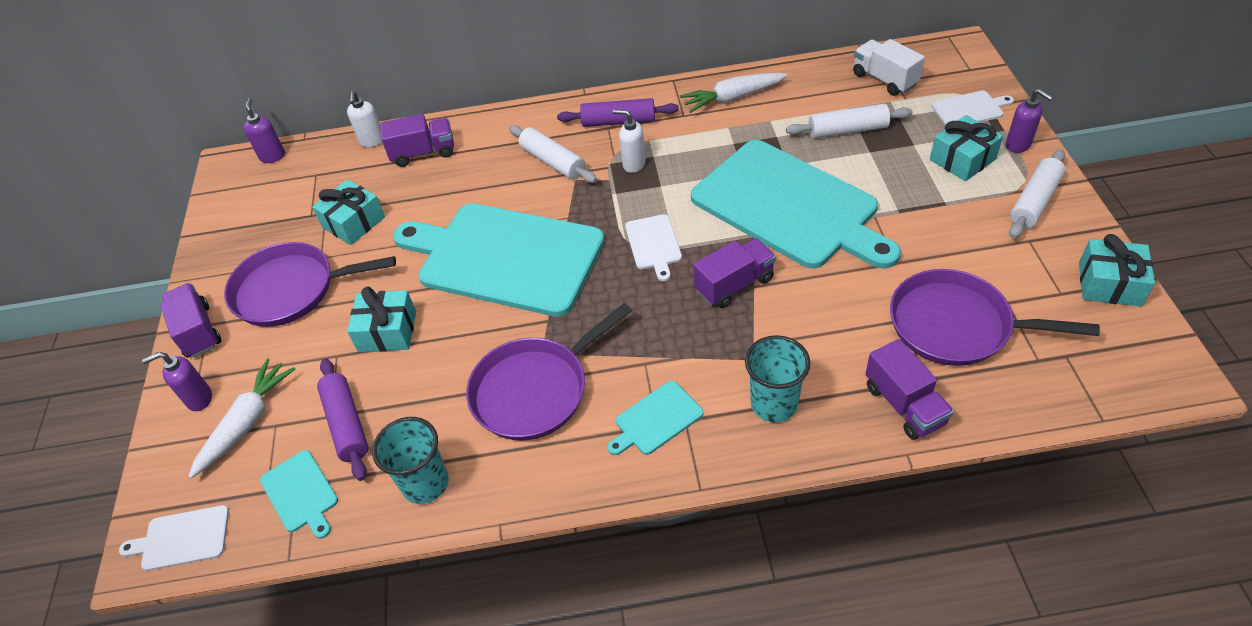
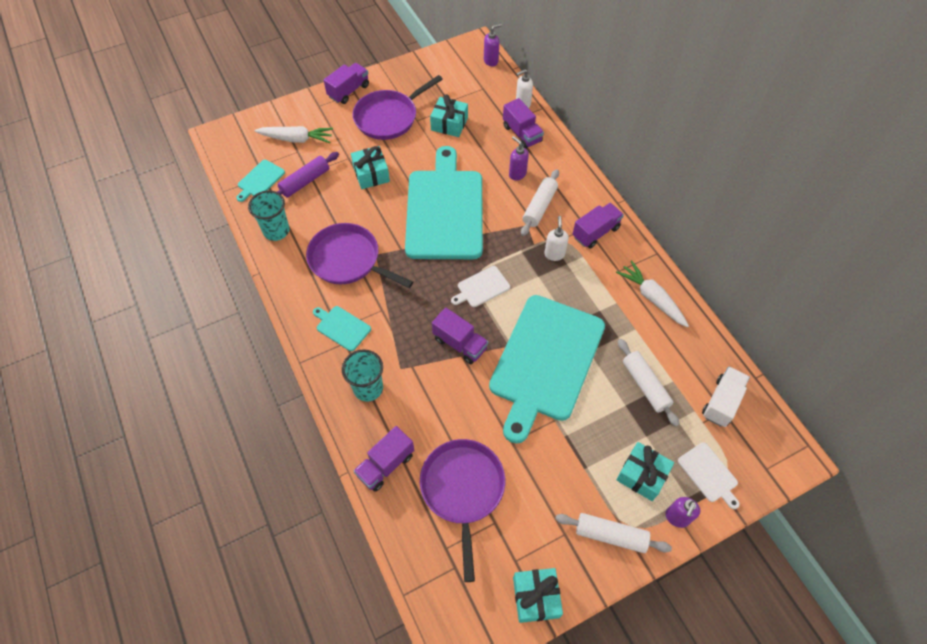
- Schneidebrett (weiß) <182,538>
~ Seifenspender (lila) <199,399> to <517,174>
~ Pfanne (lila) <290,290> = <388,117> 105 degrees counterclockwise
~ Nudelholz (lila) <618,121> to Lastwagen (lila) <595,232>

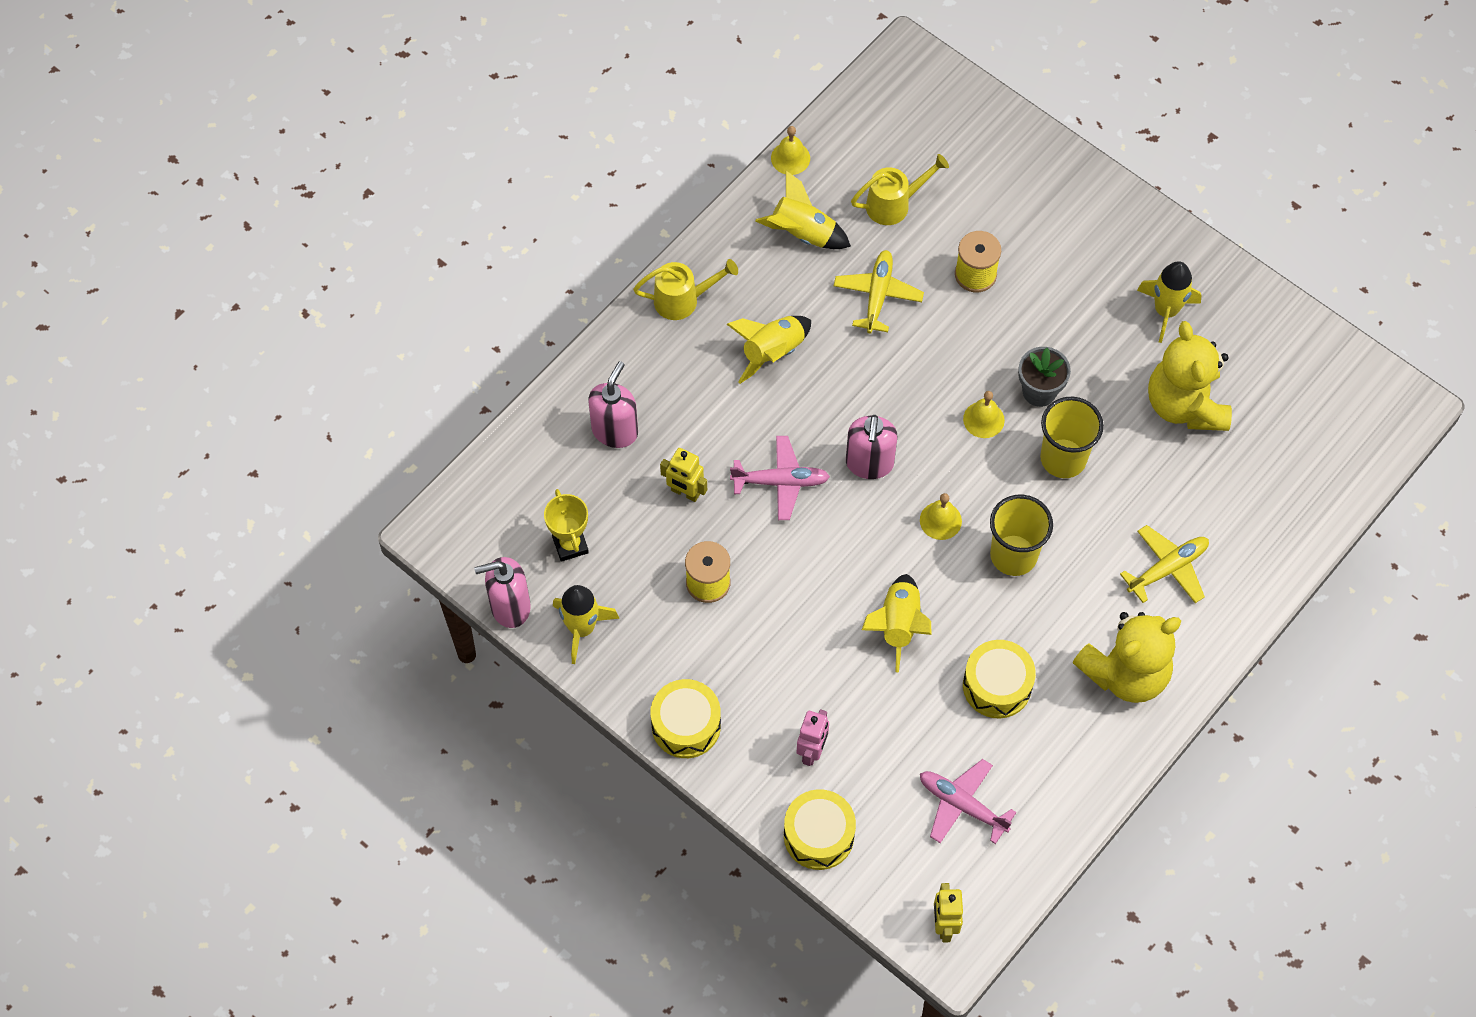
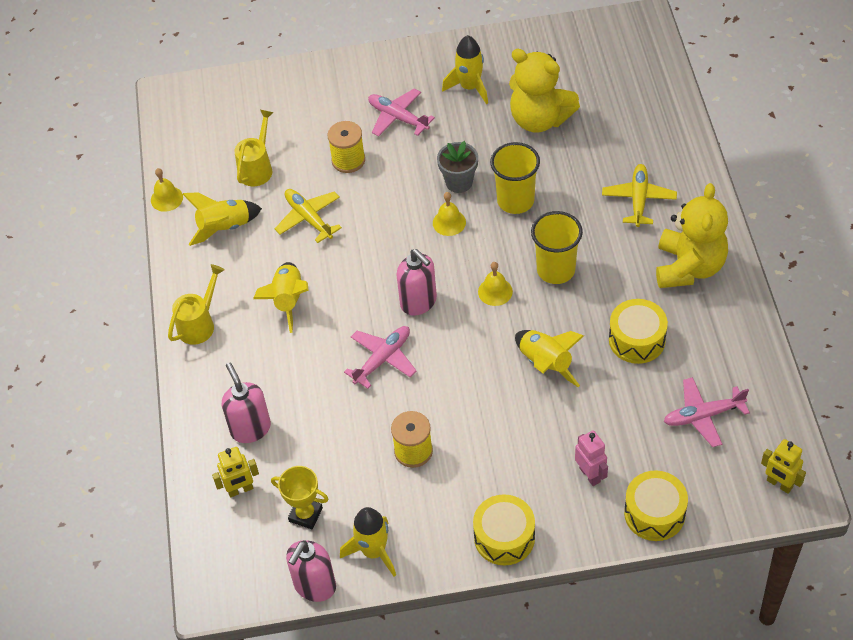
~ Roboter (gelb) <685,492> to <240,490>
+ Flugzeug (rosa) <398,117>

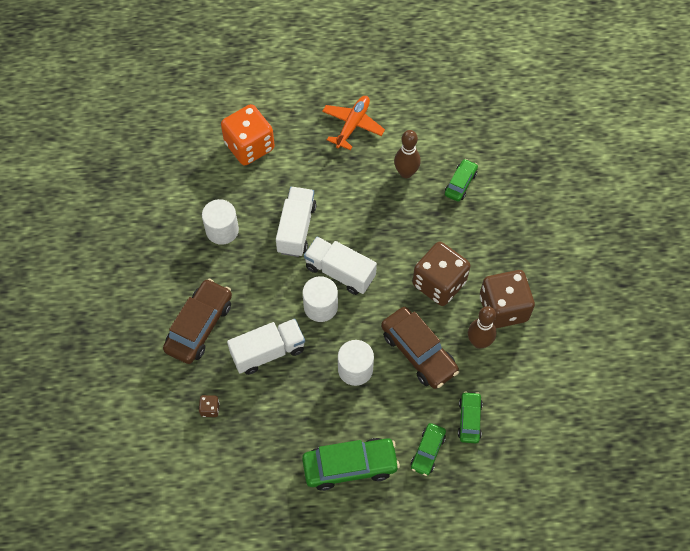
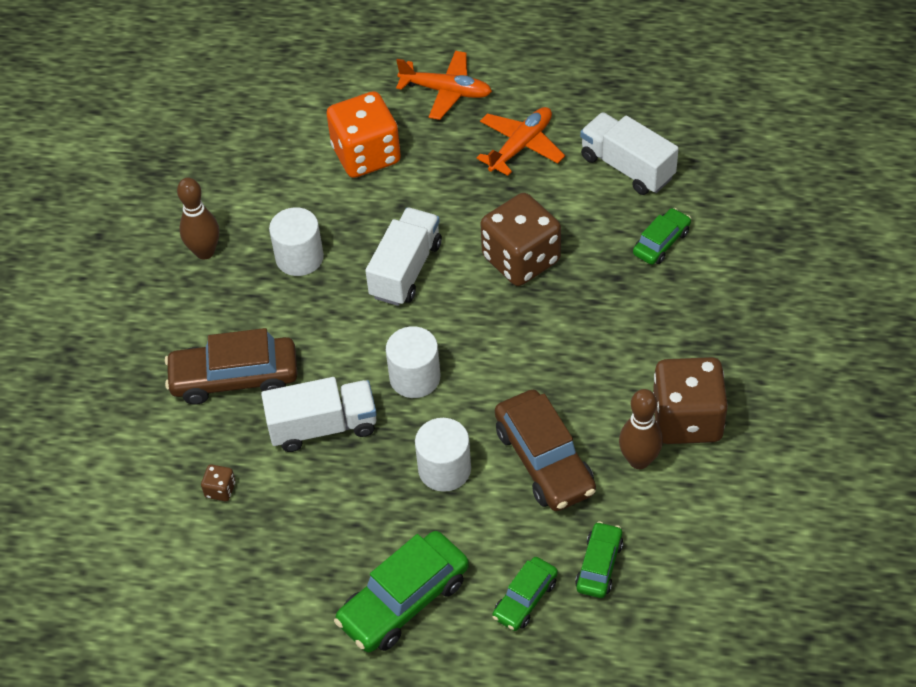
~ Auto (braun) <199,326> = <234,378> 135 degrees counterclockwise
~ Auto (grün) <350,466> = <403,600> 135 degrees clockwise
~ Lastwagen (weiß) <340,272> to <627,167>
~ Bowlingkegel (braun) <406,173> to <205,252>
~ Spielwürfel (braun) <439,283> to <521,259>
+ Flugzeug (orange) <446,91>

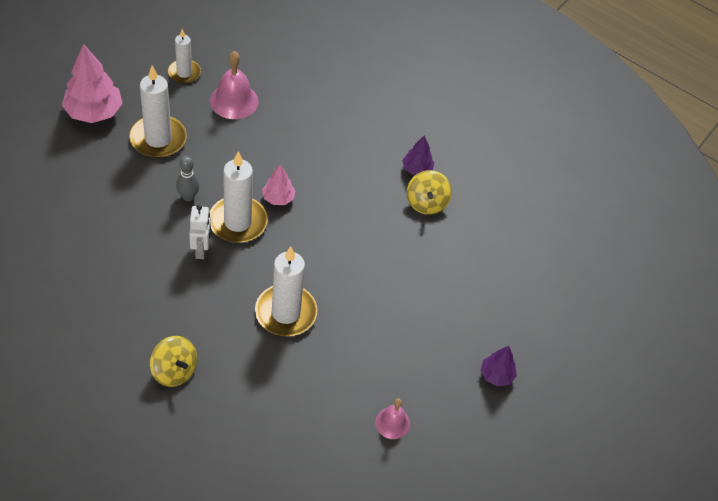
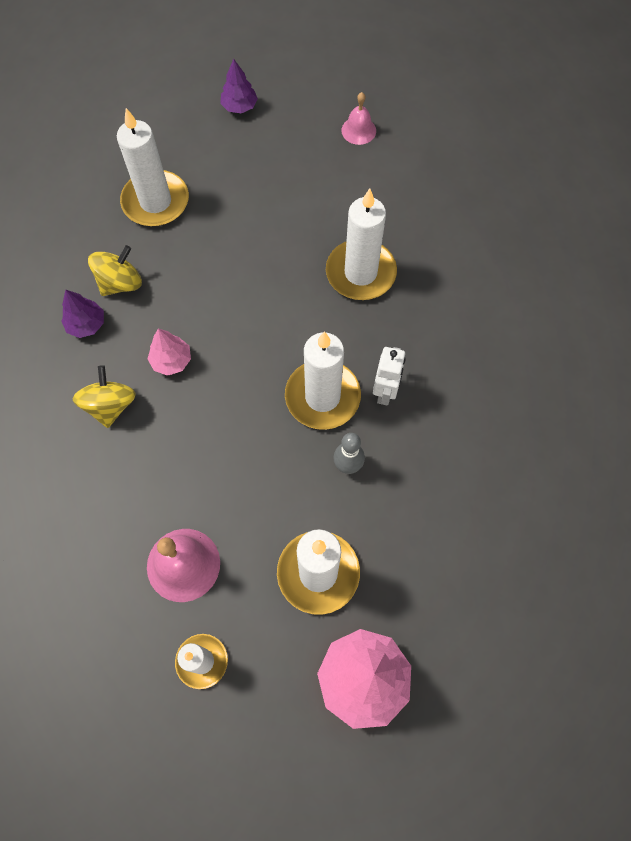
~ Kreisel (gelb) <174,371> to <110,405>
~ Roboter (weiß) <201,250> = <385,392> 150 degrees clockwise
~ Baum (rosa) <278,198> to <171,360>
+ Kerze (weiß) <155,201>

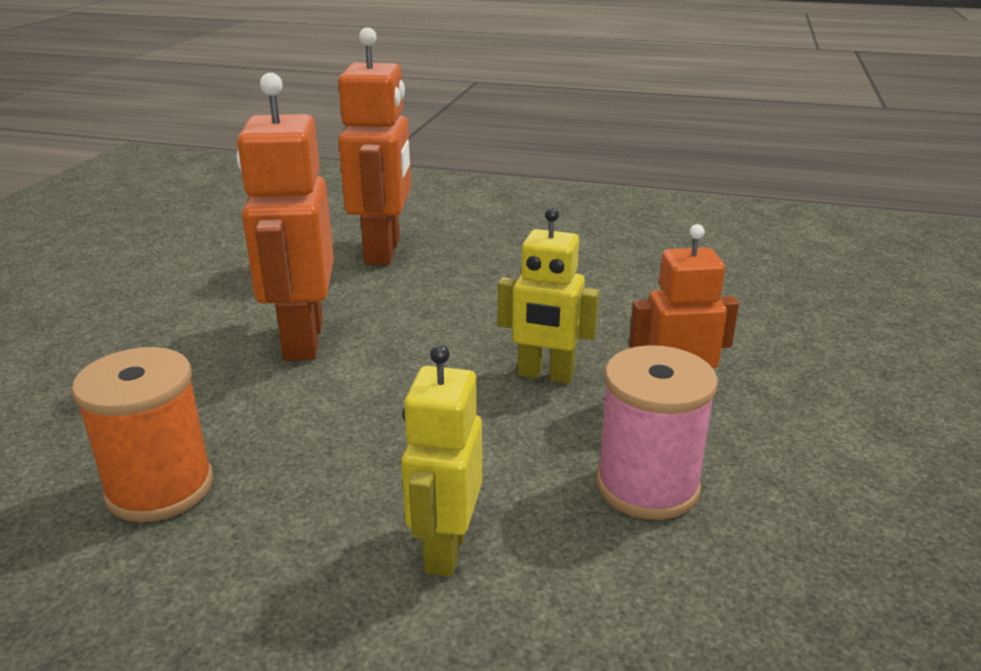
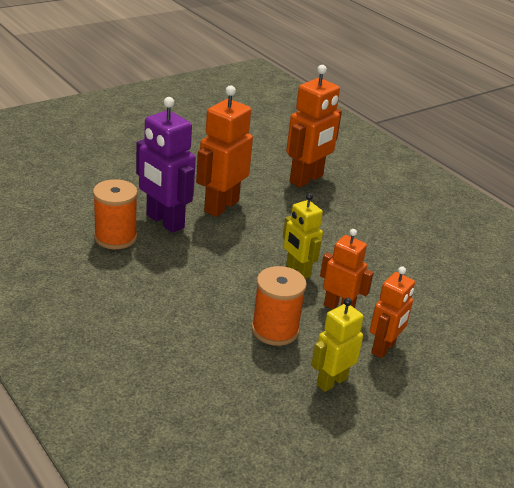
~ Roboter (gelb) <445,549> to <331,381>
~ Garnrolle (rosa) <647,486> to Garnrolle (orange) <275,330>
+ Roboter (lila) <164,222>
+ Roboter (orange) <384,348>

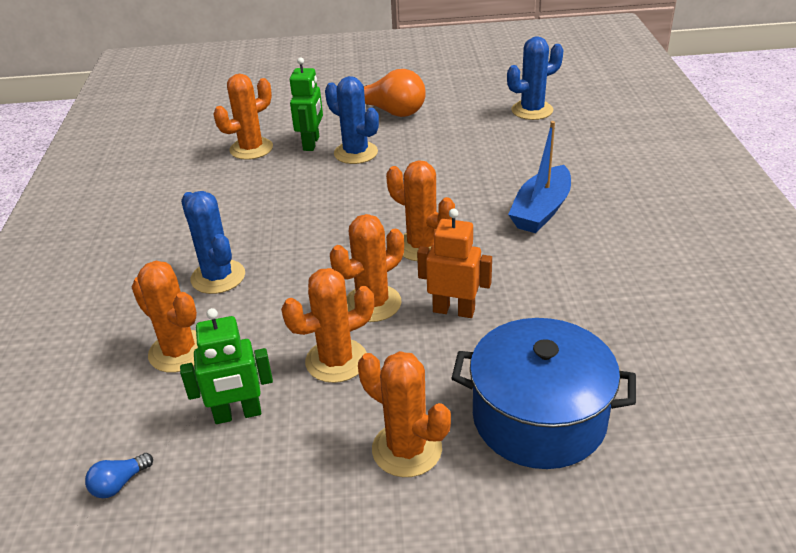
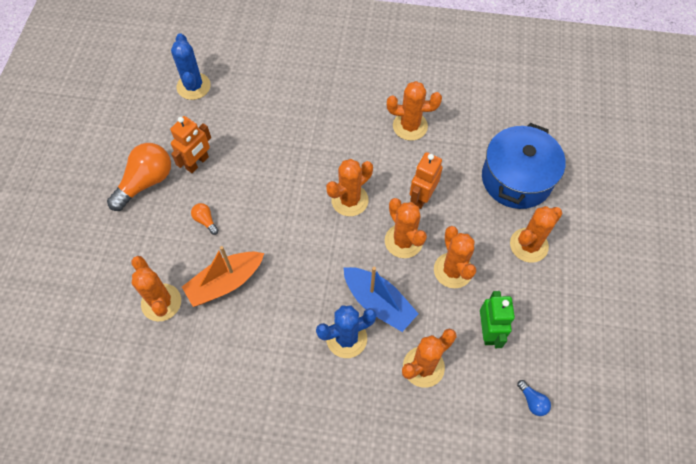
- Roboter (grün) <311,143>
~ Kaktus (blau) <355,153> to Glühbirne (orange) <205,221>
~ Boot (blau) <541,210> to <378,303>
+ Roboter (orange) <197,163>
+ Boot (orange) <225,283>
+ Kaktus (orange) <410,126>

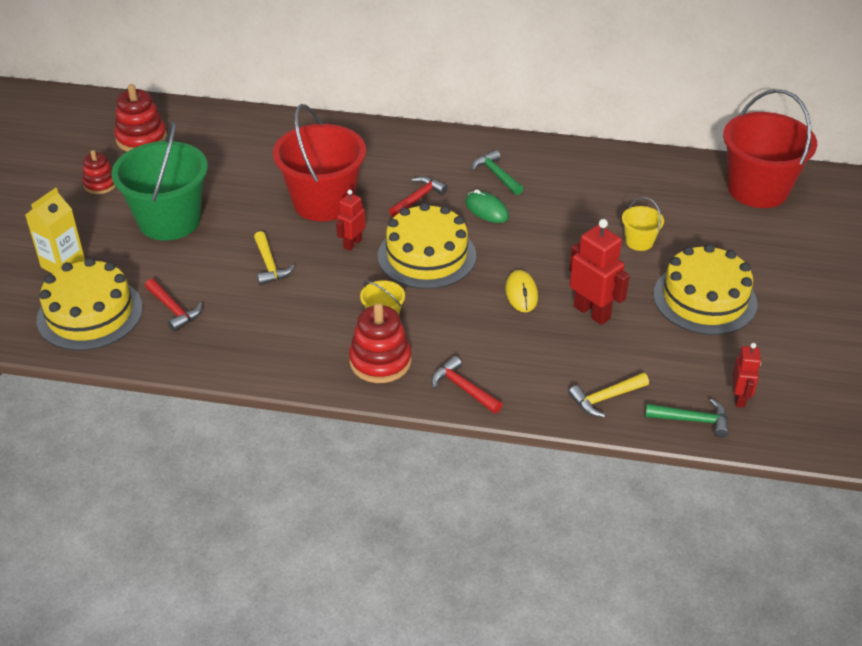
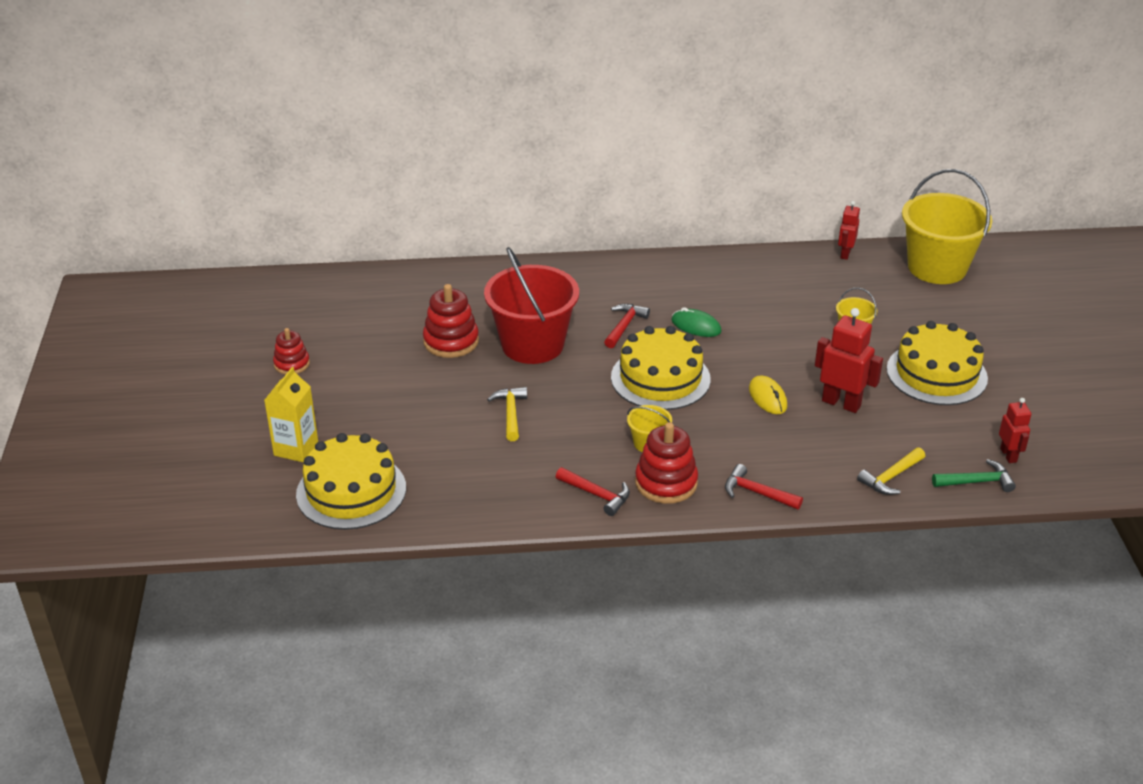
- Eimer (grün) <169,221>
~ Stapelspielzeug (rot) <141,138> to <451,341>
~ Hammer (rot) <174,310> to <597,495>
~ Hammer (gelb) <270,265> = <510,413> 150 degrees counterclockwise
~ Roboter (rot) <352,243> to <845,254>
- Hammer (grün) <496,175>
~ Eimer (rot) <757,189> to Eimer (gelb) <937,268>

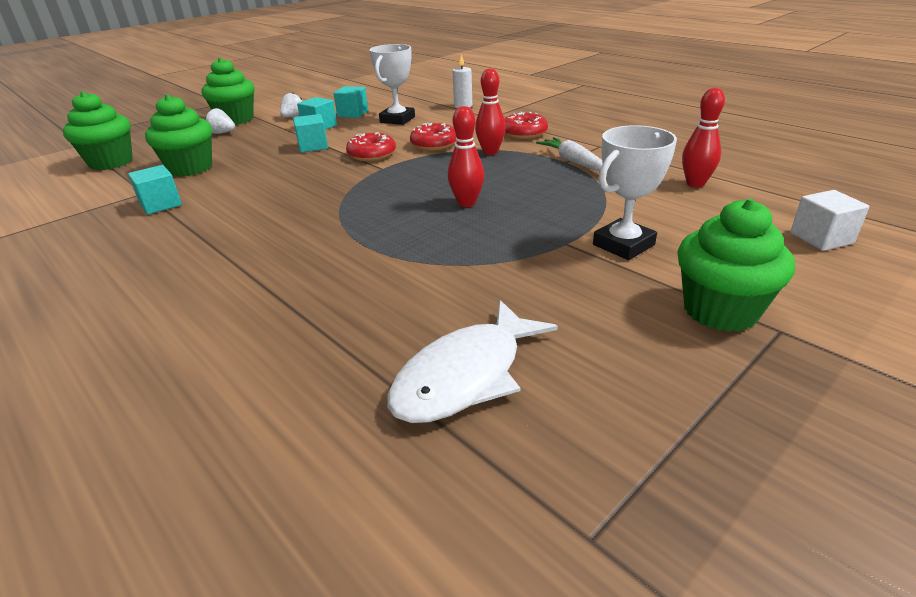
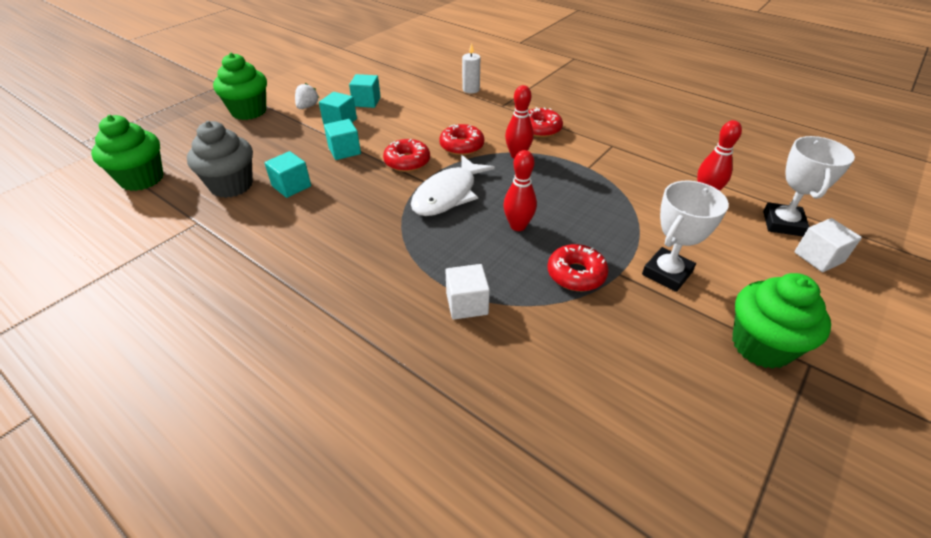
~ Kubus (türkis) <161,204> to <291,186>
~ Muffin (grün) <190,168> to Muffin (grau) <231,185>
- Erdbeere (weiß) <222,133>
~ Pokal (weiß) <397,120> to <783,223>
~ Fisch (weiß) <465,376> to <448,194>
- Karotte (weiß) <574,162>
+ Kubus (weiß) <467,304>
+ Donut (rot) <576,274>

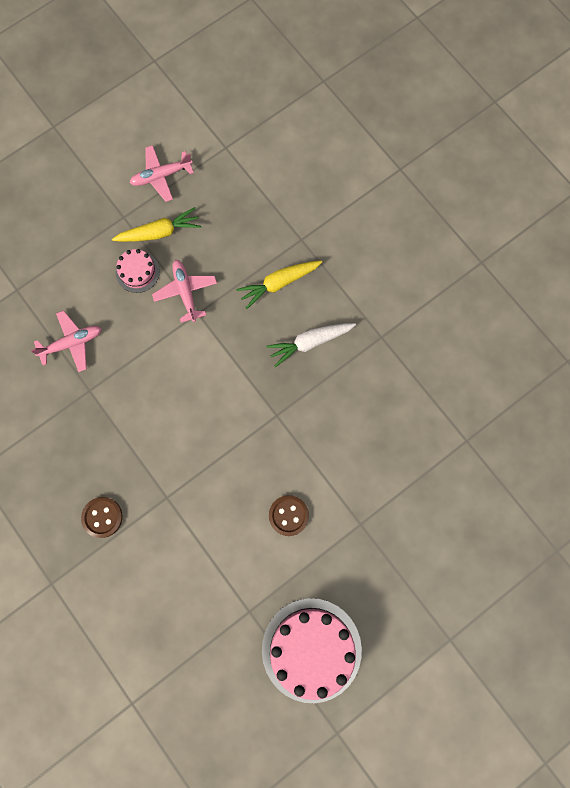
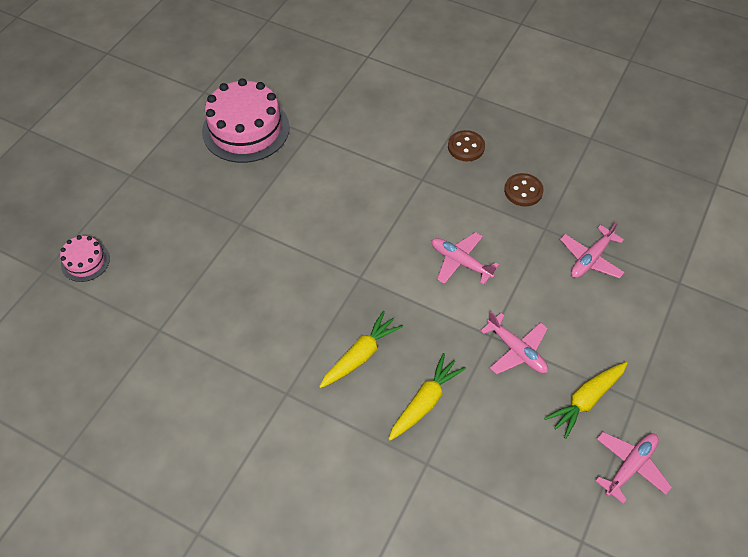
~ Kuchen (rosa) <137,272> to <85,261>
~ Karotte (weiß) <310,342> to Karotte (gelb) <360,355>
~ Knopf (braun) <288,515> to <523,191>
+ Flugzeug (rosa) <460,262>

